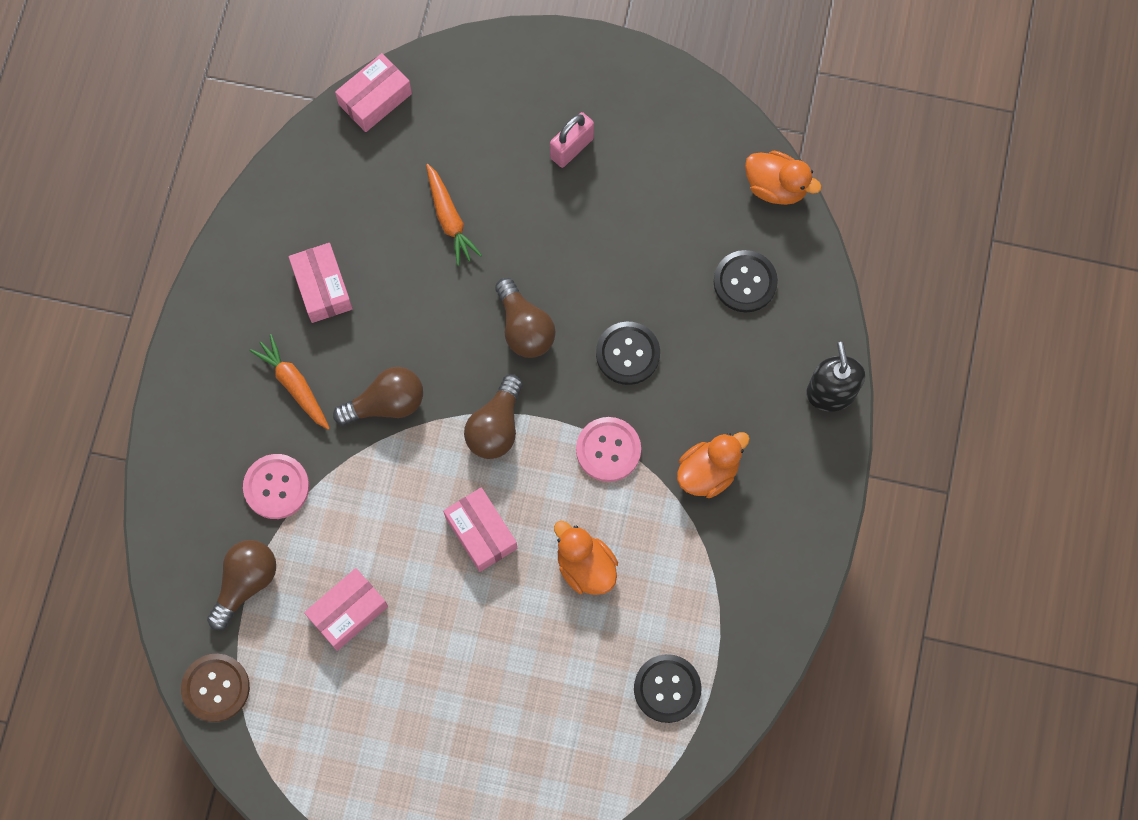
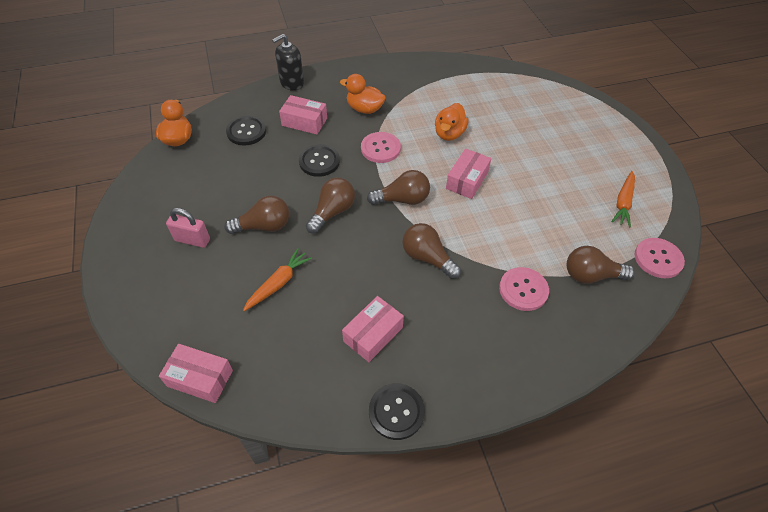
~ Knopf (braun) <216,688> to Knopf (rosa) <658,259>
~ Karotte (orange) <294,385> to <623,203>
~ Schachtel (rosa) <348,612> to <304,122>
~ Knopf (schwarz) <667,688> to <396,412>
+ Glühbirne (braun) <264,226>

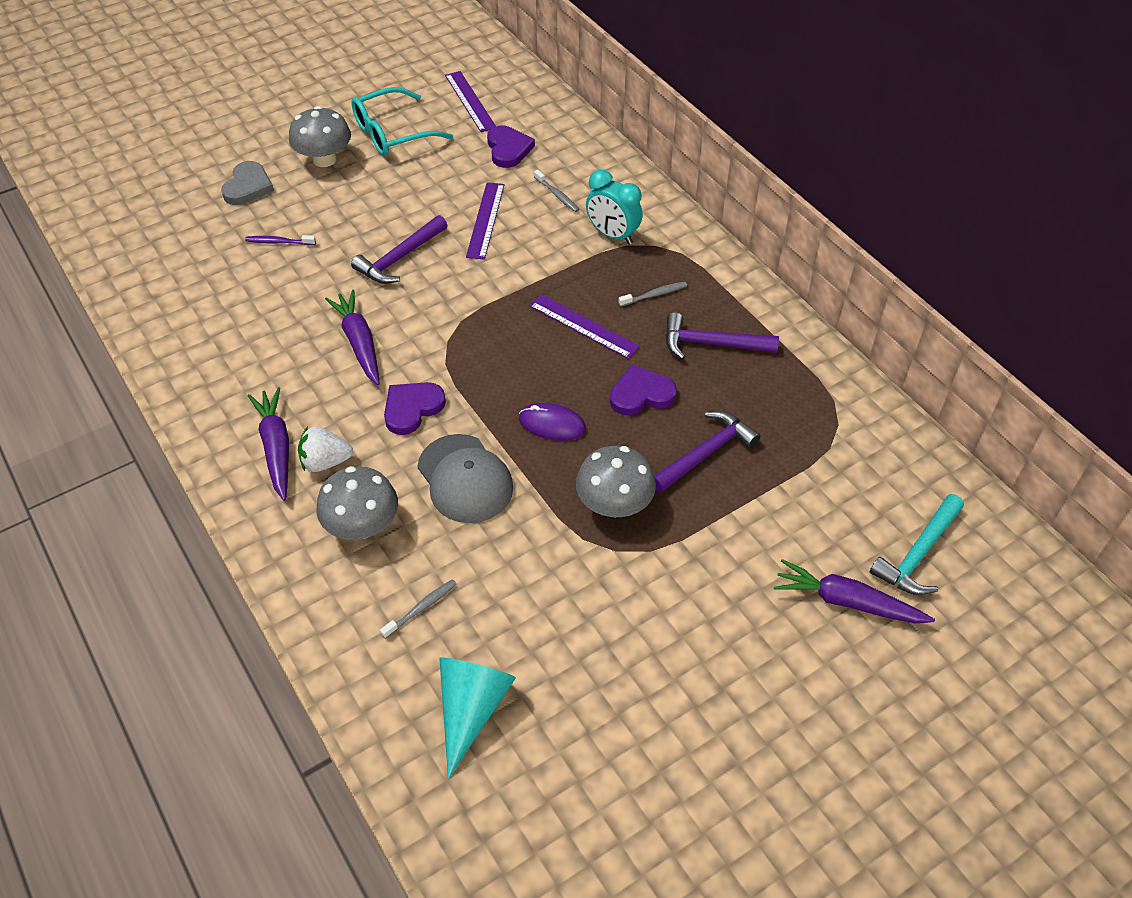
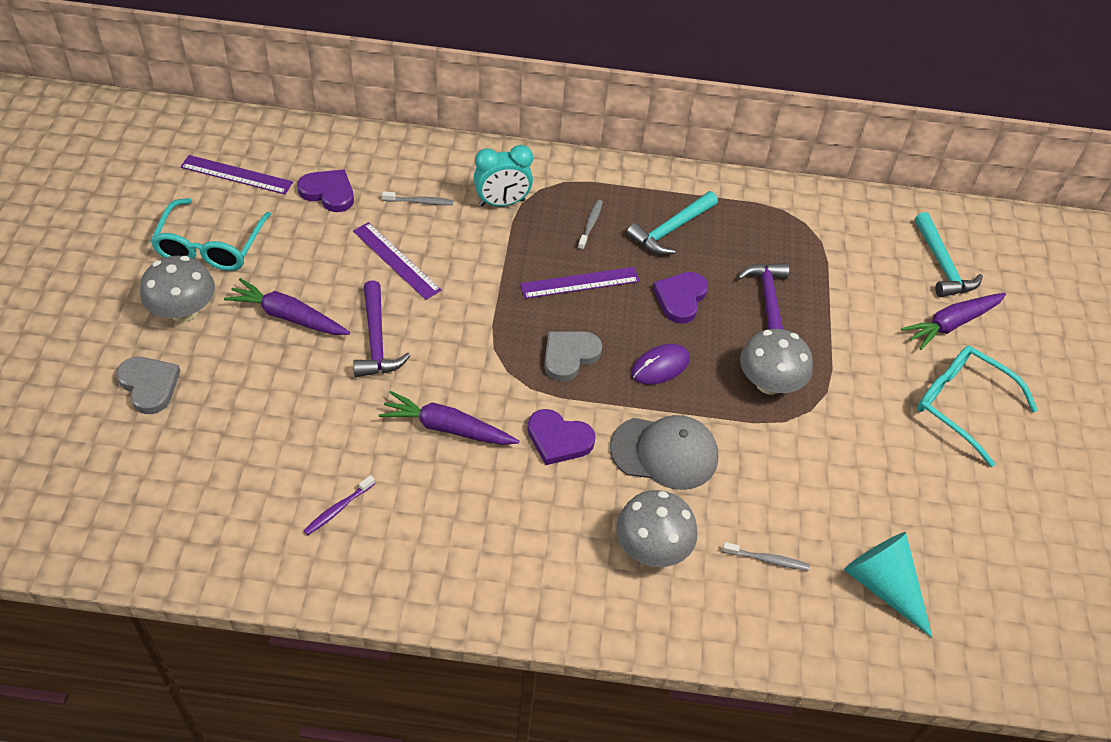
~ Zahnbürste (lila) <279,242> to <338,509>
~ Karotte (lila) <276,447> to <288,316>
- Erdbeere (weiß) <325,462>
~ Zahnbürste (grau) <421,608> = <767,559> 105 degrees clockwise
~ Herz (lila) <412,408> = <558,439> 60 degrees counterclockwise
~ Hammer (lila) <712,344> to Hammer (türkis) <671,229>
+ Herz (grau) <569,356>
+ Brille (türkis) <961,405>

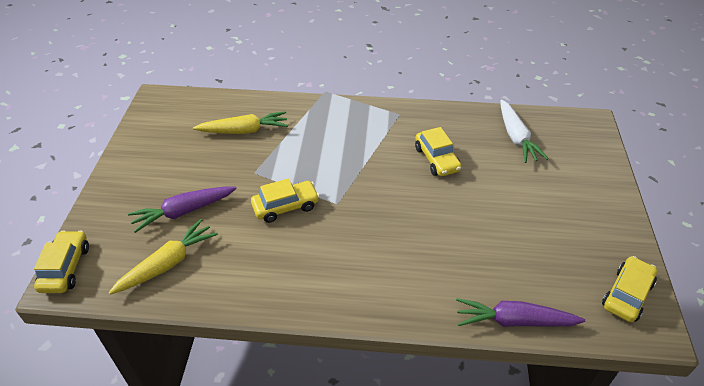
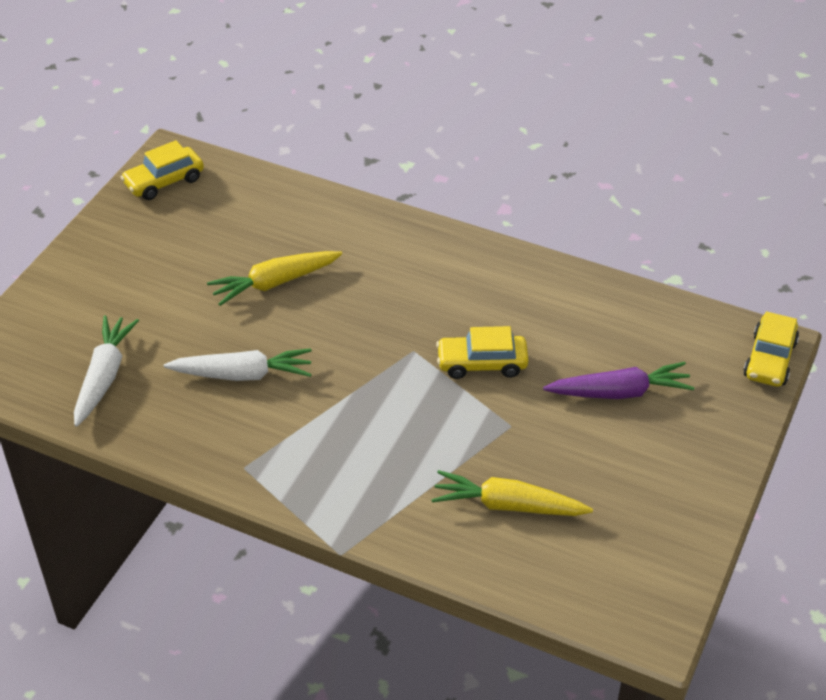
~ Karotte (gelb) <168,263> to <274,283>
~ Auto (gelb) <436,159> to Karotte (weiß) <243,374>
- Karotte (lila) <514,321>

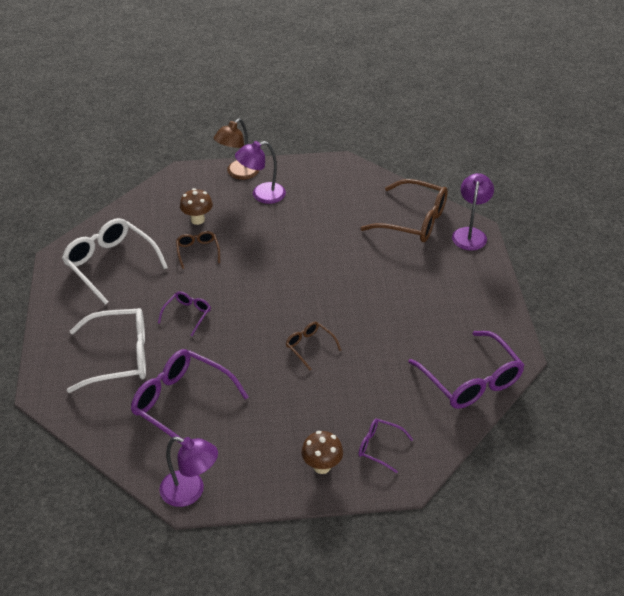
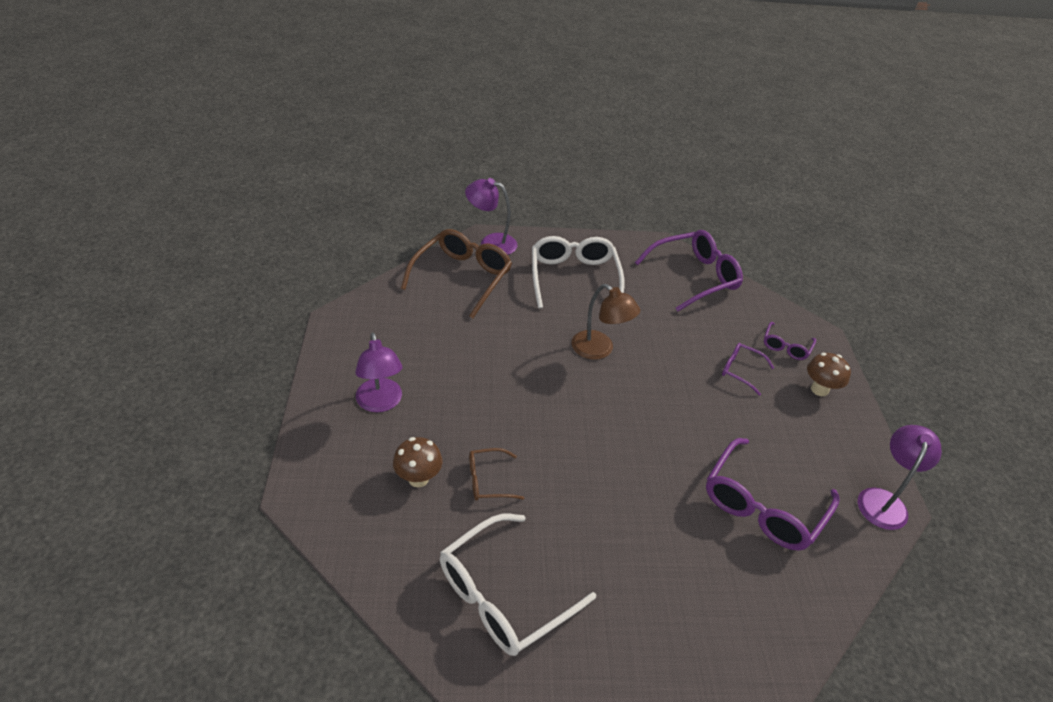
~ Brille (weiß) <120,357> to <574,278>
~ Brille (lila) <187,314> to <740,371>
~ Lampe (braun) <238,173> to <599,350>
- Brille (braun) <309,347>

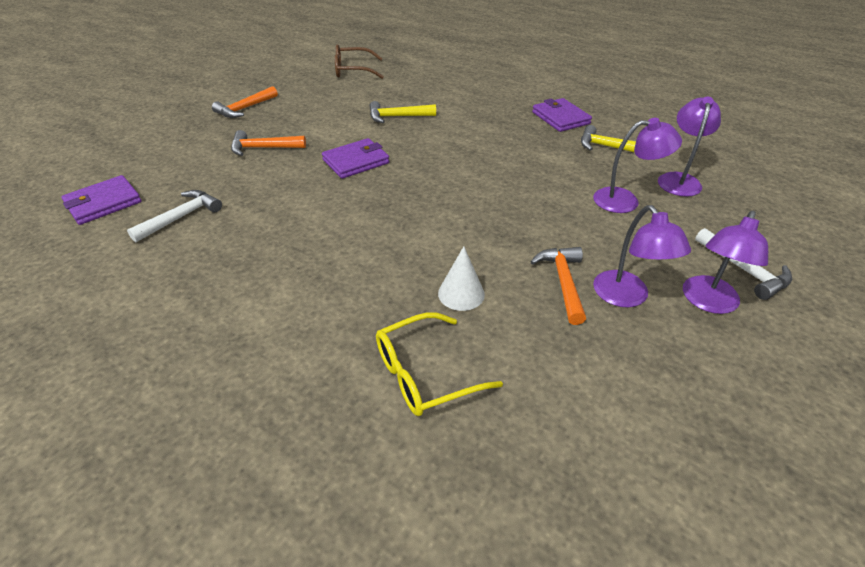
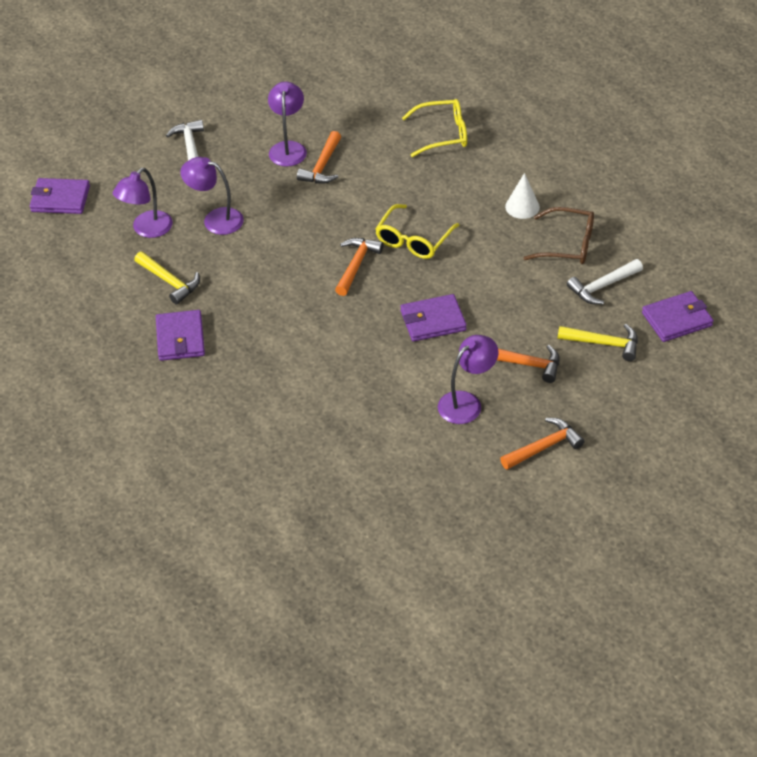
~ Brille (braun) <353,70> to <568,244>
~ Hammer (gelb) <397,117> to <604,343>
~ Kegel (weiß) <461,293> to <522,207>
~ Lampe (lila) <708,302> to <466,402>
+ Geldbörse (lila) <60,199>
+ Hammer (orange) <356,265>
+ Brille (gelb) <413,240>

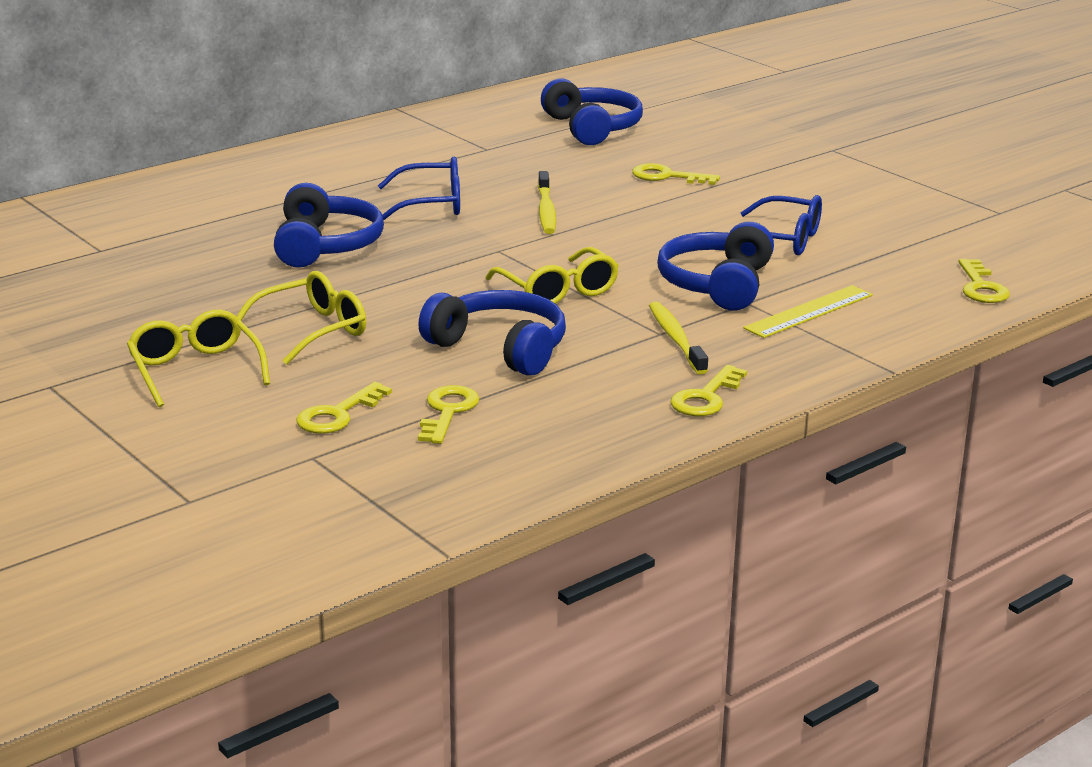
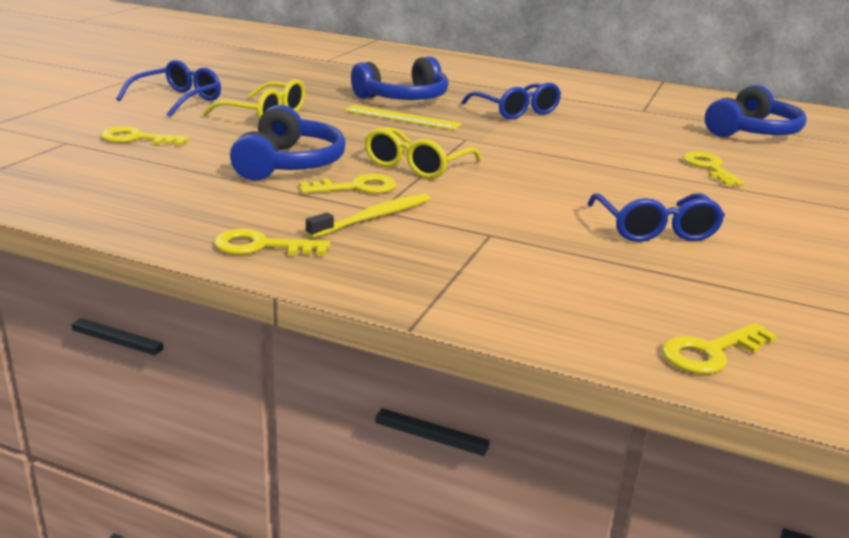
~ Brille (gelb) <195,370> to Brille (blau) <178,100>
~ Schlüssel (gelb) <447,412> to <357,187>
- Zahnbürste (gelb) <546,210>
- Kopfhörer (blau) <717,284>
~ Lineal (gelb) <809,312> to <402,117>

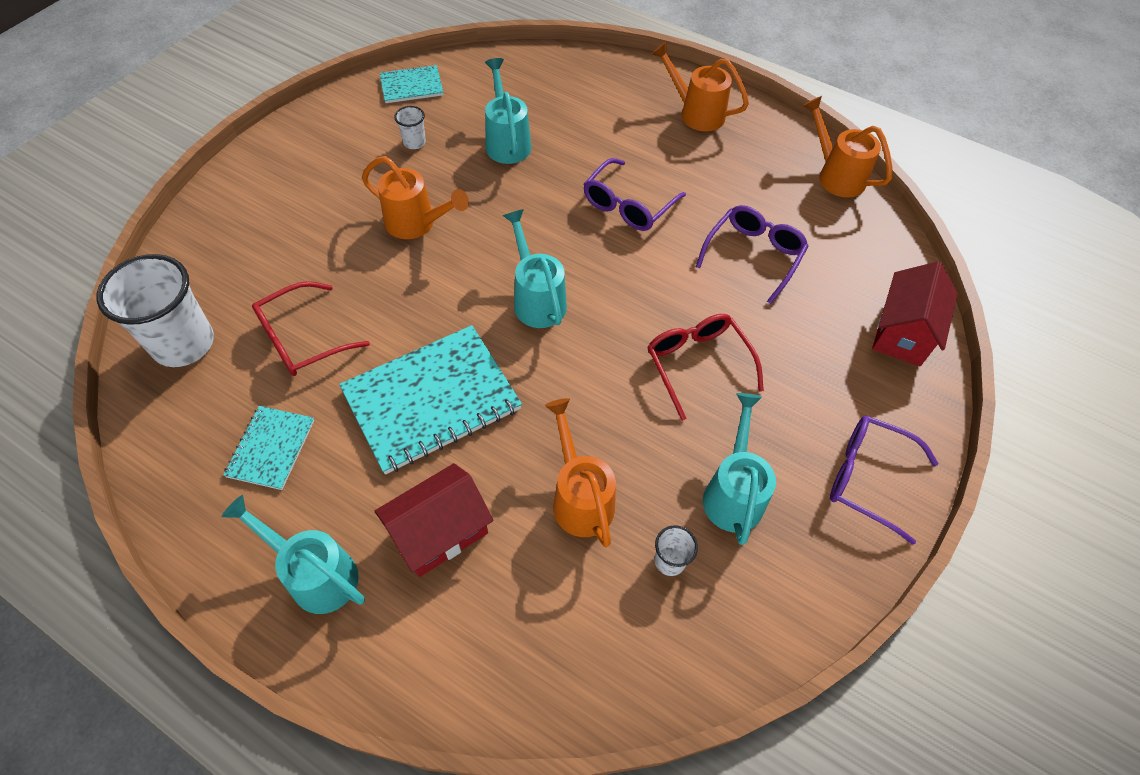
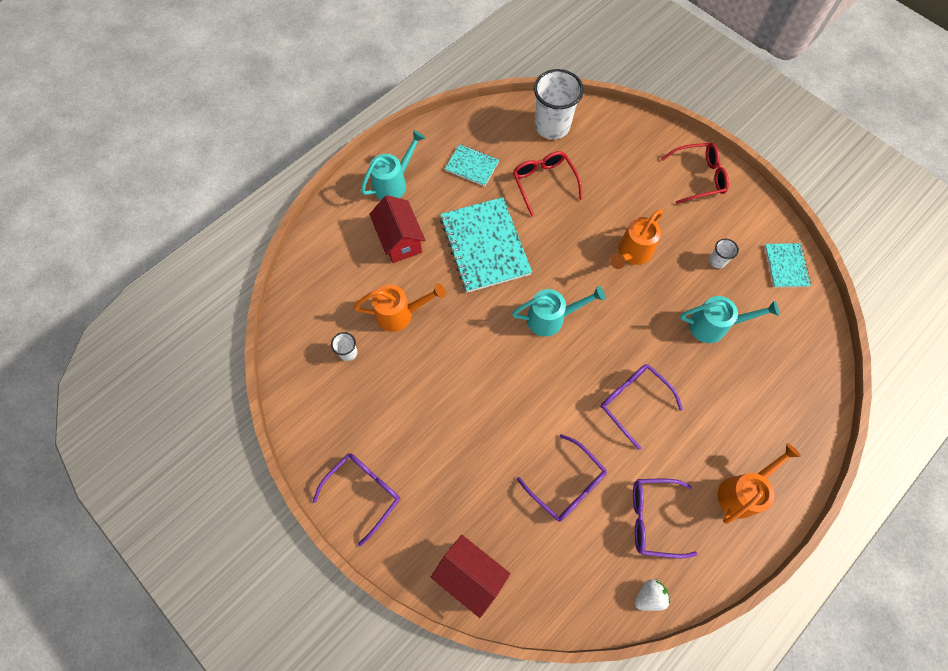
~ Brille (rot) <697,364> to <699,177>
- Gießkanne (türkis) <733,493>
~ Gießkanne (orange) <836,175> to Erdbeere (weiß) <649,596>
+ Brille (lila) <653,518>

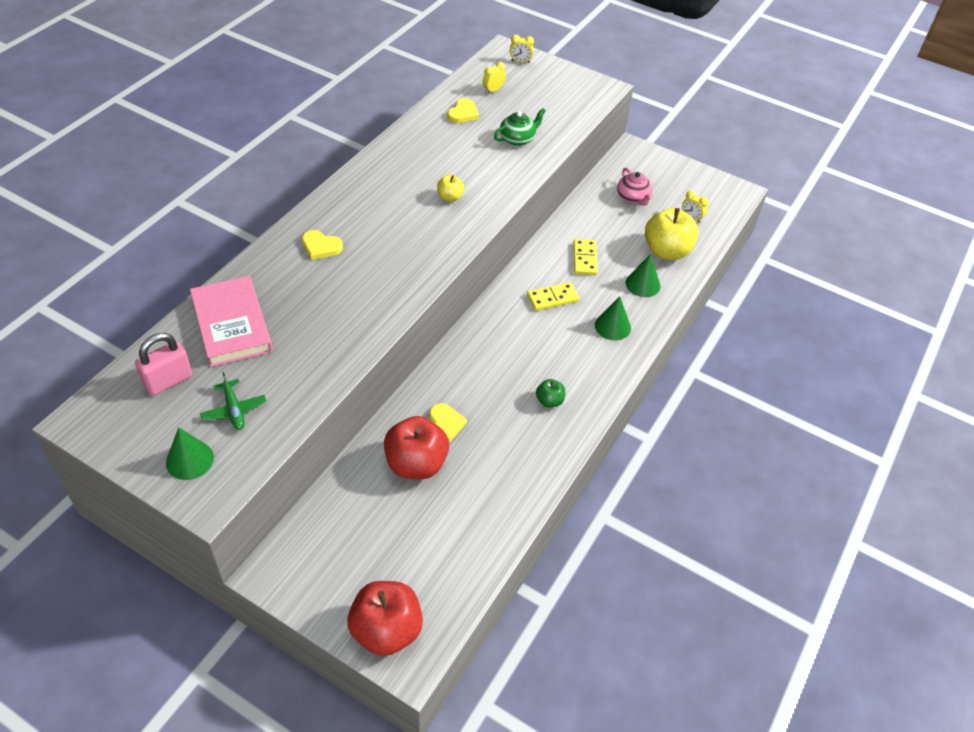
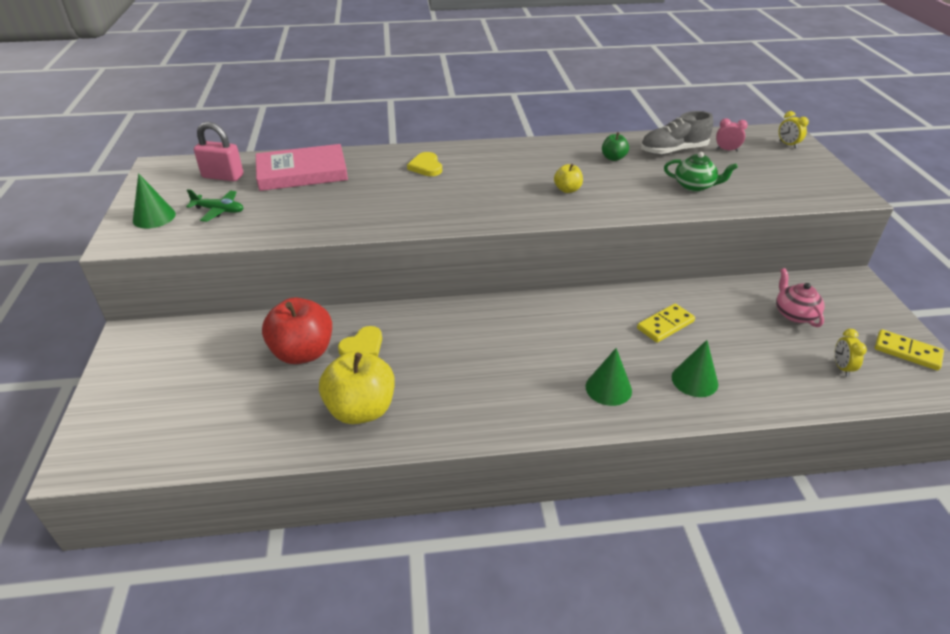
~ Buch (rosa) <231,325> = <302,172> 45 degrees clockwise
~ Flugzeug (grün) <234,410> = <219,211> 105 degrees counterclockwise
- Apfel (rot) <386,630>
~ Herz (gelb) <463,113> to Schuh (grau) <673,151>
~ Wecker (gelb) <493,90> to Wecker (rosa) <726,150>
~ Dominostein (gelb) <552,298> to <907,352>
~ Apfel (grün) <549,401> to <613,158>
~ Teekanne (rosa) <633,198> = <794,314> 135 degrees clockwise
~ Apfel (gelb) <666,251> to <361,409>

